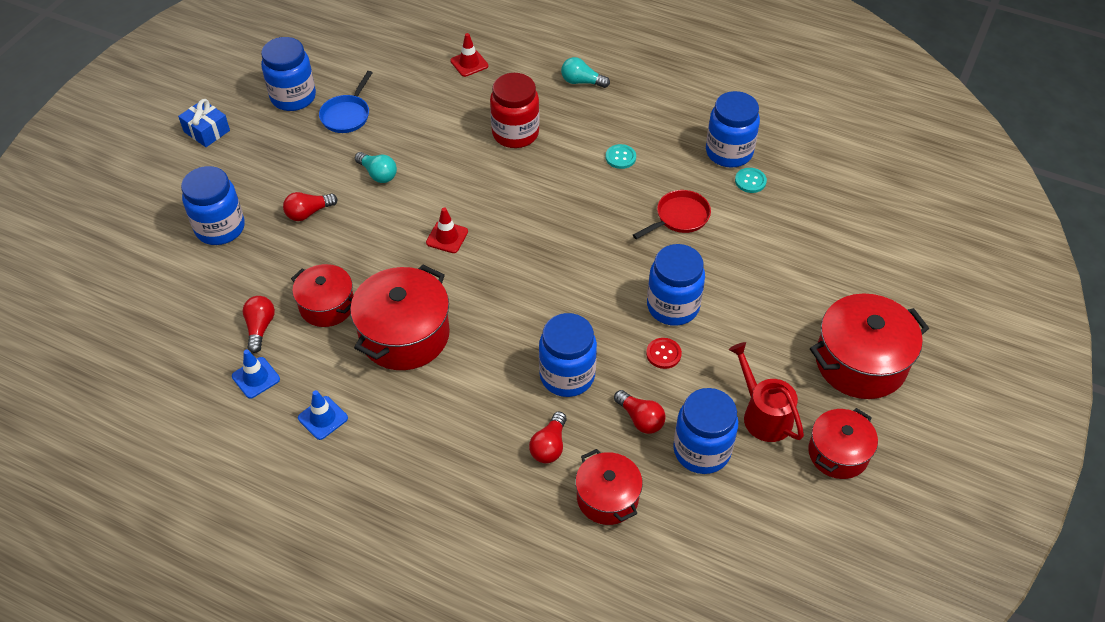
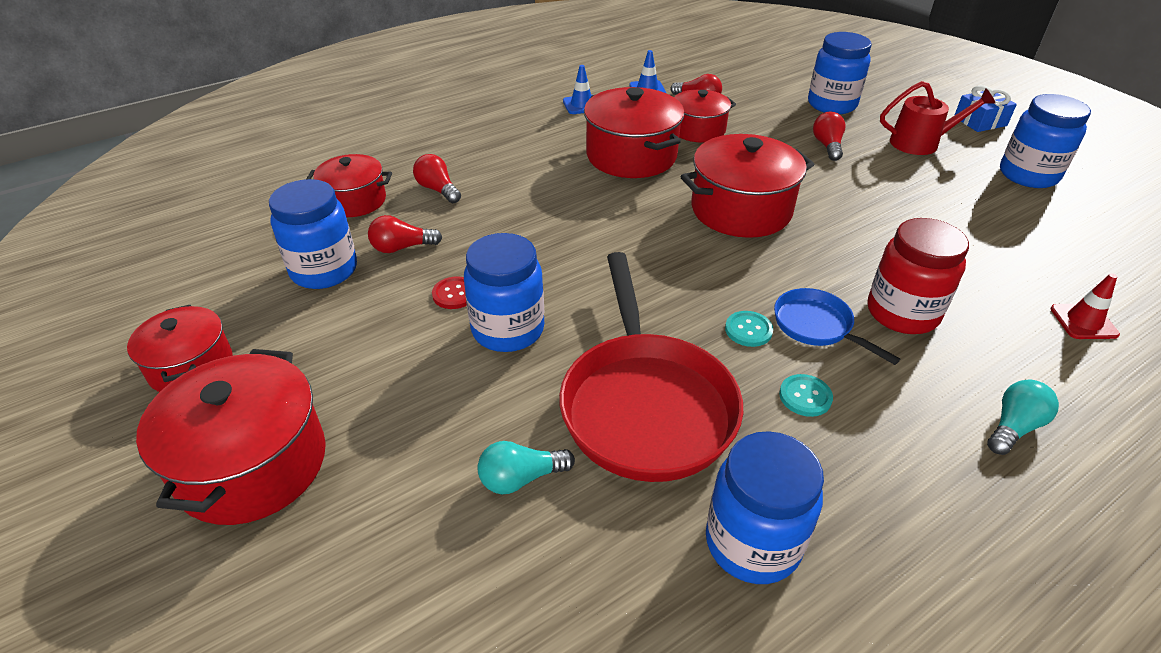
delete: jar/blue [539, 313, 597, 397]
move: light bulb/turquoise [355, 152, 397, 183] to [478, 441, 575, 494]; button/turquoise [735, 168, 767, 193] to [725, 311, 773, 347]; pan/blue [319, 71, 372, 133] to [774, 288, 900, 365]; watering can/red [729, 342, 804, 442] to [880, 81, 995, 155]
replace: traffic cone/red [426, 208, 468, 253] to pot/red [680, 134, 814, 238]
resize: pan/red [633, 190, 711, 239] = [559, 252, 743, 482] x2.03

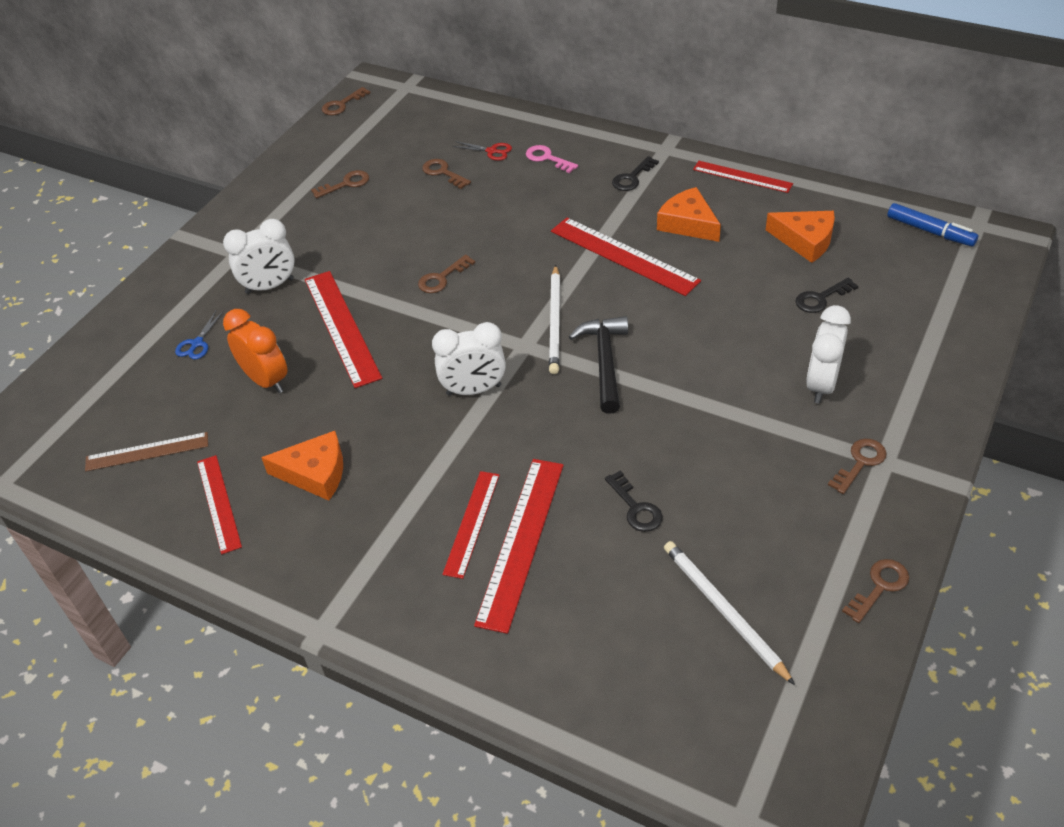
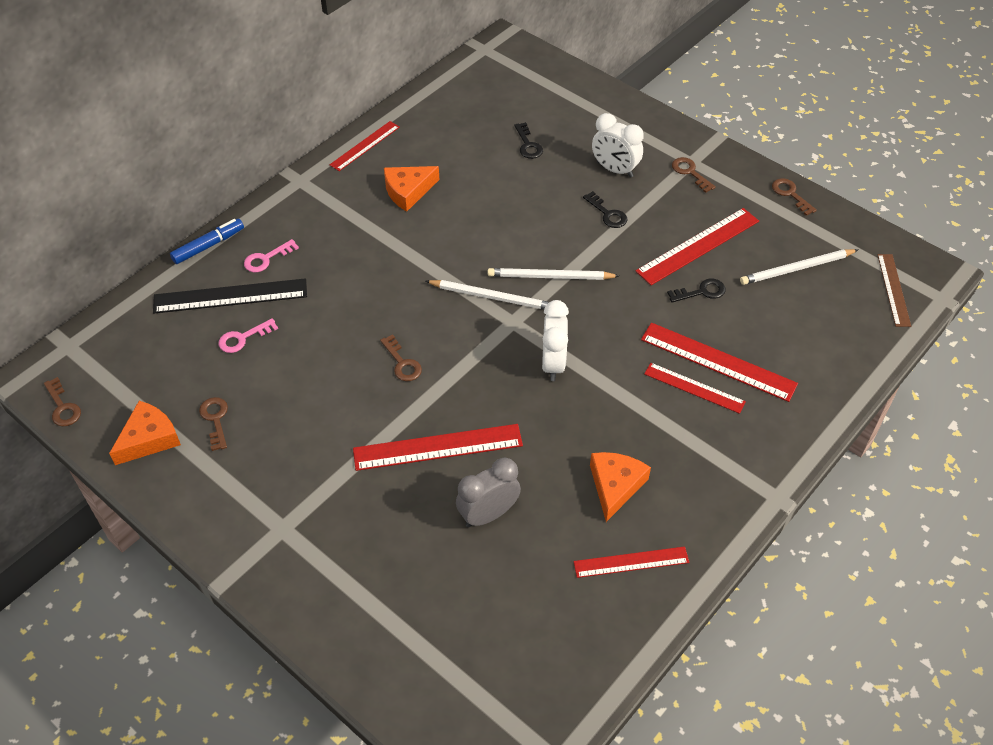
delete: scissors/blue [175, 311, 224, 360]; clock/white [223, 219, 295, 294]
move: cheese/orange [766, 211, 835, 263] to [109, 401, 181, 465]; marker/blue [887, 203, 978, 246] to [170, 219, 244, 264]; key/black [612, 156, 659, 191] to [583, 191, 627, 228]; ruler/red [551, 218, 701, 296] to [636, 208, 759, 285]; ruler/brown [85, 432, 208, 471] to [877, 254, 911, 327]
replace: scissors/red [453, 141, 512, 161] to ruler/black [153, 278, 307, 314]; hammer/black [569, 316, 628, 414] to pencil/white [488, 268, 619, 280]
recolor: key/brown [422, 159, 471, 189] to key/pink [219, 318, 278, 353]; clock/orange [223, 309, 287, 393] to clock/grey [456, 458, 521, 527]

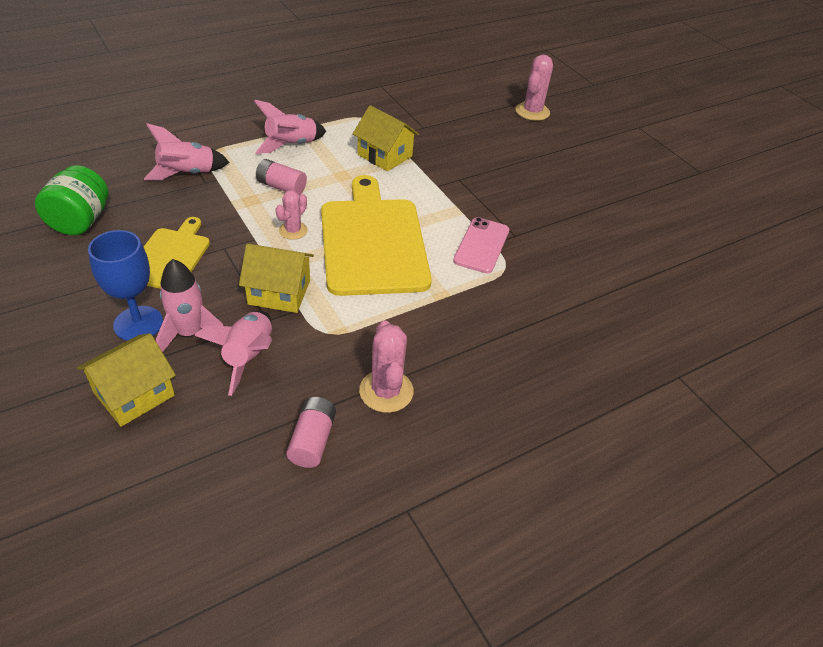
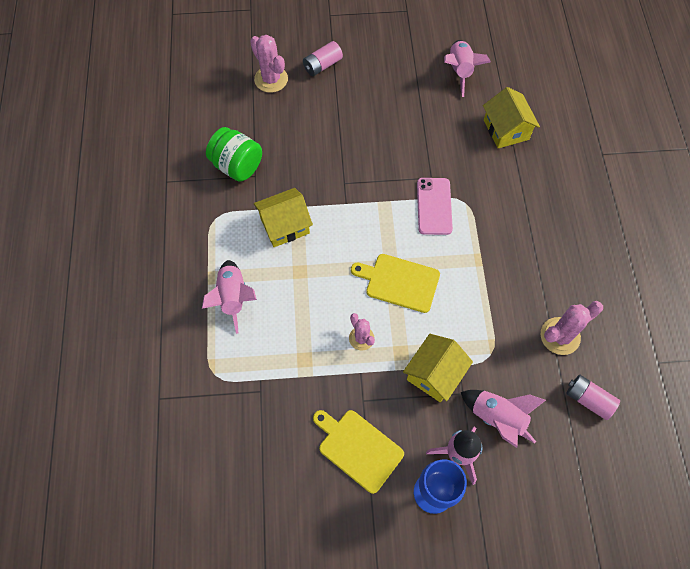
move: jar/green [35, 165, 108, 235] to [206, 127, 262, 182]; battery/pink [256, 159, 307, 195] to [303, 41, 343, 76]; rocket/pink [144, 123, 229, 180] to [444, 40, 491, 97]; house/yellow [77, 333, 176, 427] to [483, 87, 540, 148]
rotate: phone/pink [453, 217, 509, 273] = [417, 178, 453, 235] 45 degrees clockwise; cactus/pink [359, 321, 414, 413] = [541, 301, 603, 355] 45 degrees counterclockwise
resize: cutting board/yellow [321, 175, 432, 296] = [351, 254, 440, 313] x0.56

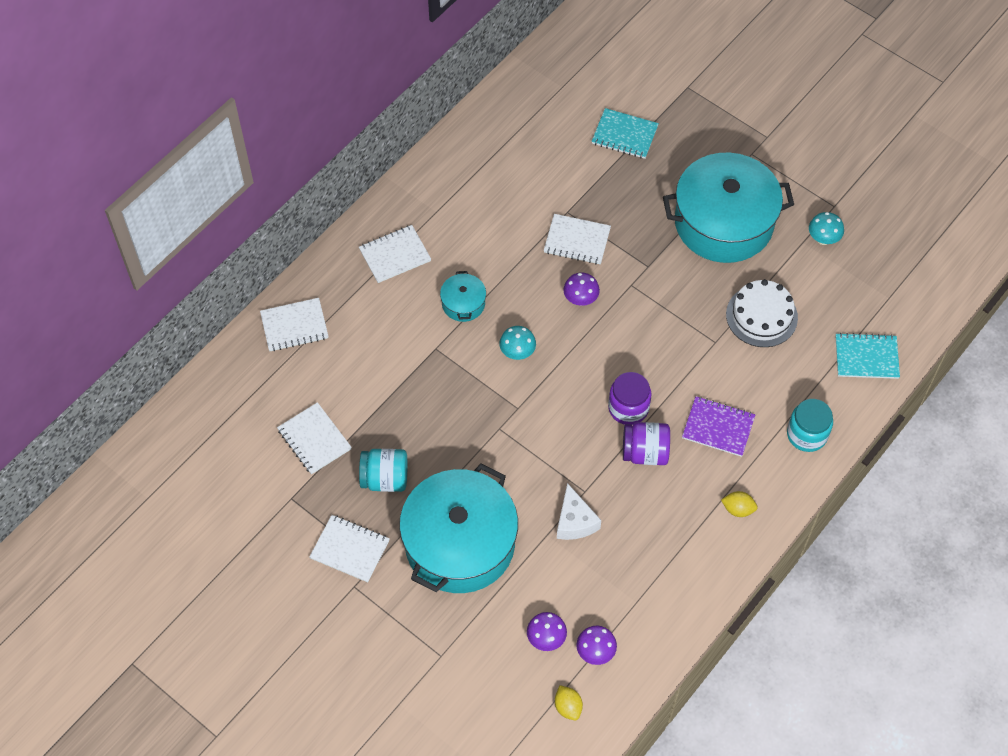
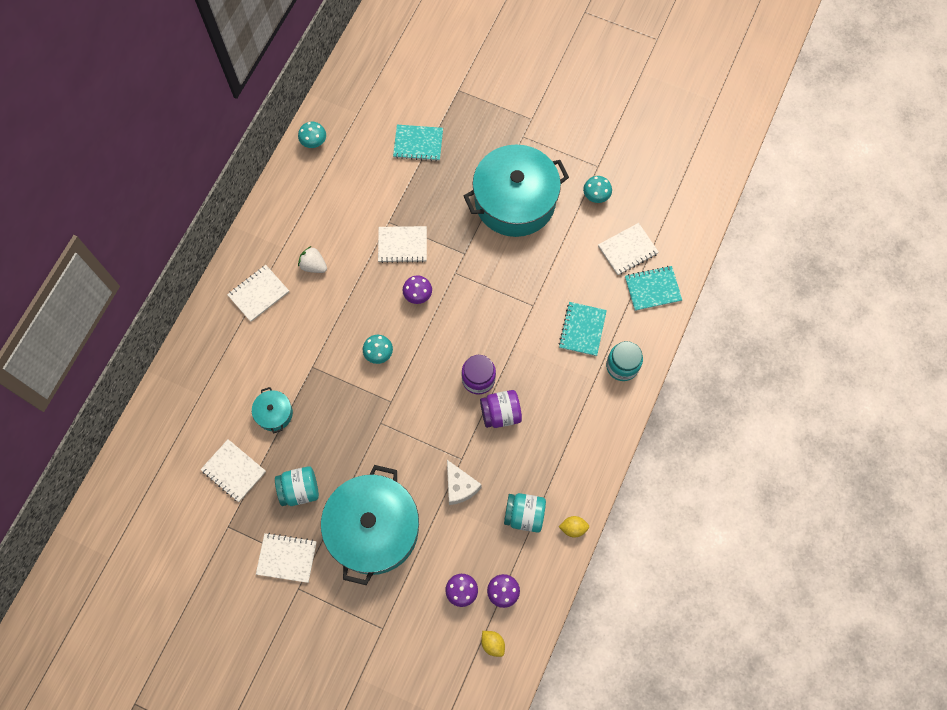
delete: notebook/purple [682, 396, 755, 457]; cake/white [726, 279, 798, 347]
insert: mushroom/turquoise [298, 122, 326, 148]; strawberry/white [298, 246, 327, 273]; jar/turquoise [504, 493, 546, 533]; notebook/turquoise [558, 302, 607, 356]
move: pot/turquoise [440, 271, 486, 322] to [252, 387, 293, 433]; lemon/yellow [721, 491, 758, 517] to [559, 516, 589, 538]; notebook/white [260, 298, 329, 352] to [598, 223, 659, 275]

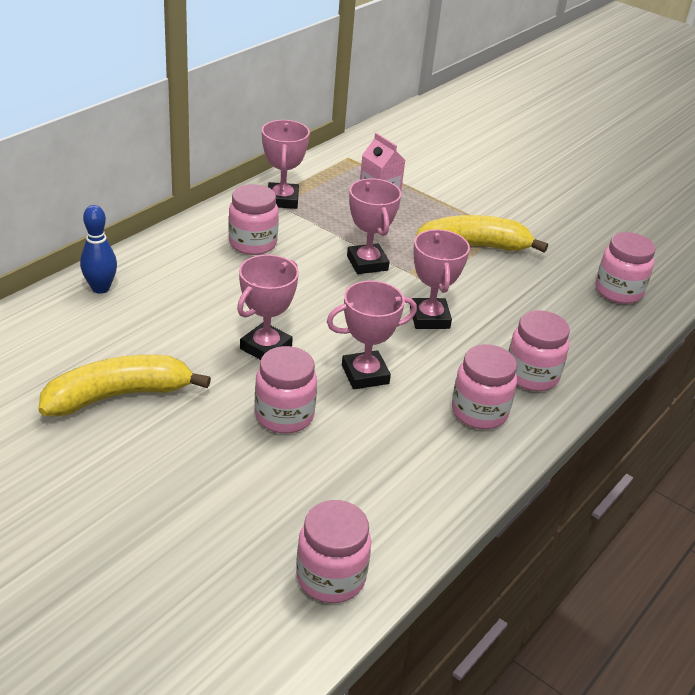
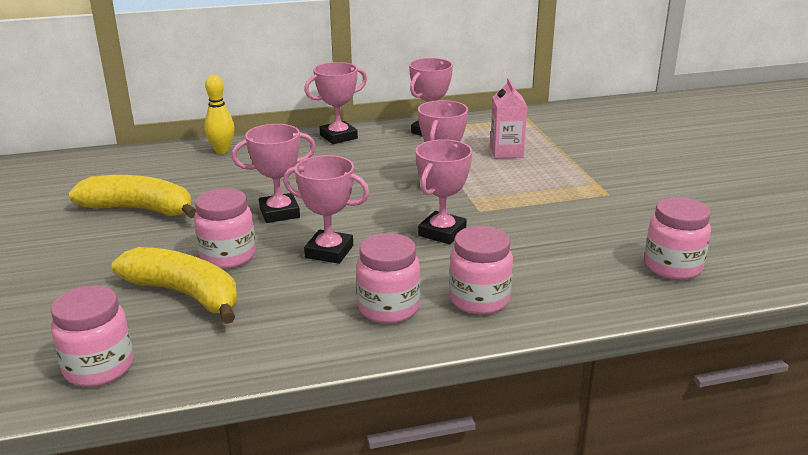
delete: jar/pink [228, 184, 279, 255]
insert: trophy/pink [304, 62, 367, 144]
move: banana/yellow [416, 215, 548, 253] to [112, 247, 238, 324]
recolor: bowling pin/blue [80, 205, 117, 294] to bowling pin/yellow [204, 75, 235, 154]

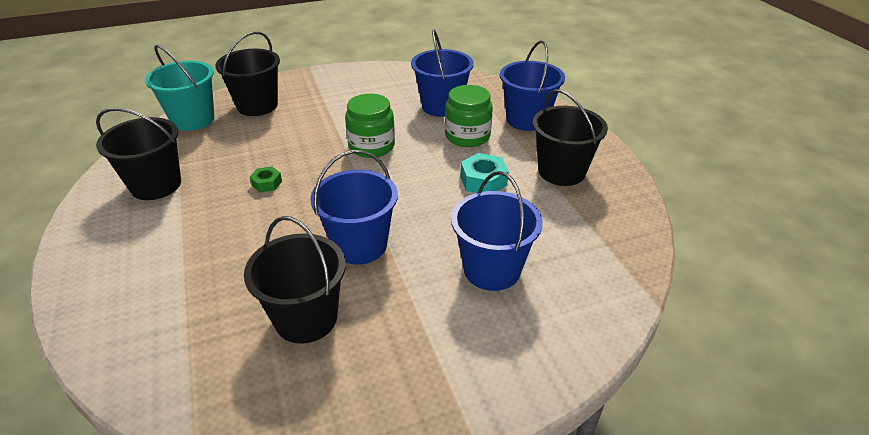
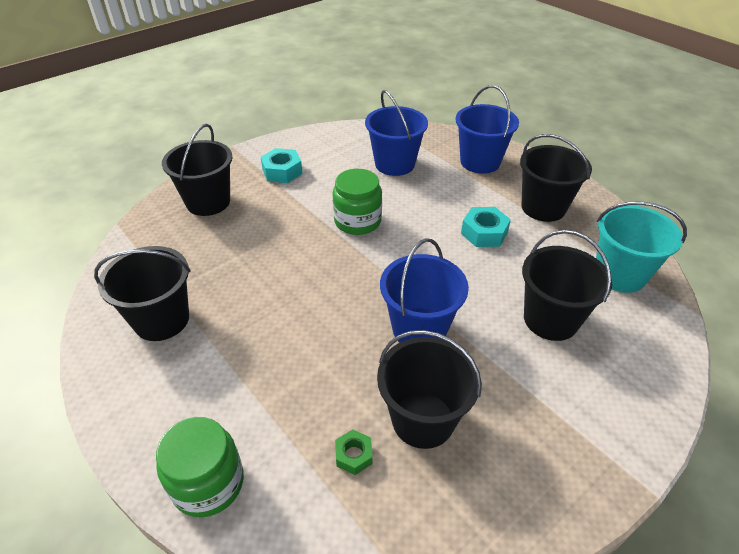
insert: nut/turquoise [261, 148, 303, 183]
move: jar/green [445, 85, 493, 147] to [156, 417, 244, 518]; nut/green [250, 166, 282, 192] to [335, 429, 373, 475]; bucket/turquoise [145, 45, 214, 131] to [596, 201, 687, 293]
recolor: bucket/blue [451, 171, 543, 291] to bucket/black [522, 230, 612, 341]

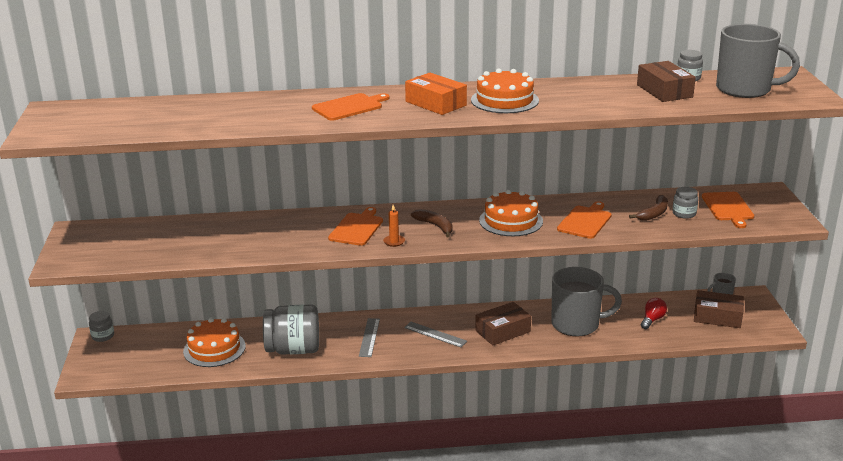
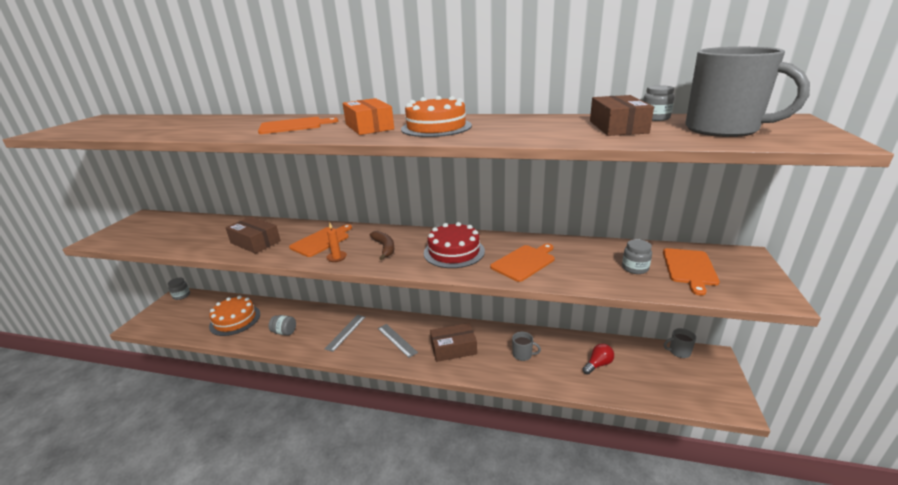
delete: banana/brown [629, 195, 668, 221]
move: box/brown [694, 290, 744, 328] to [226, 217, 281, 254]
recolor: cake/orange [479, 190, 543, 236] to cake/red [424, 222, 485, 268]
resize: jar/grey [263, 304, 319, 355] = [269, 315, 296, 336] x0.48; mug/grey [551, 267, 622, 337] = [512, 332, 541, 361] x0.44

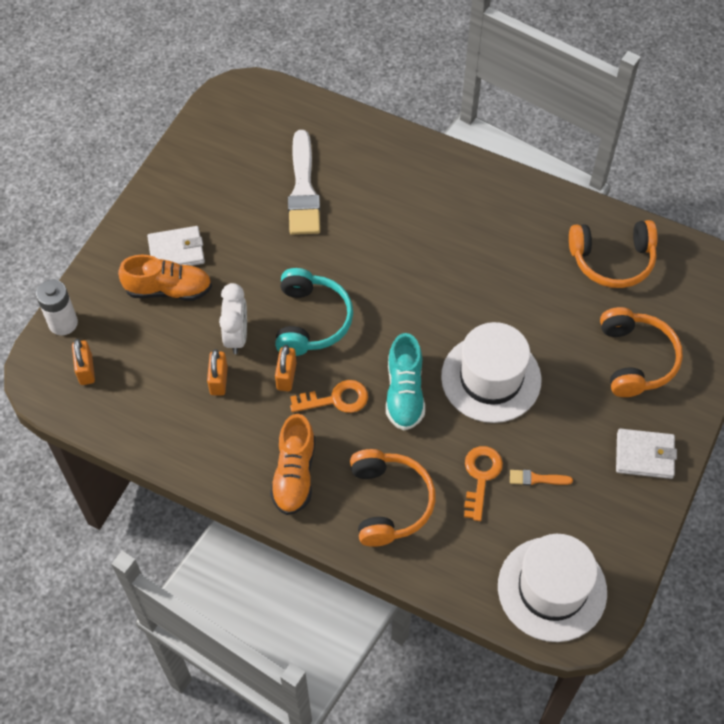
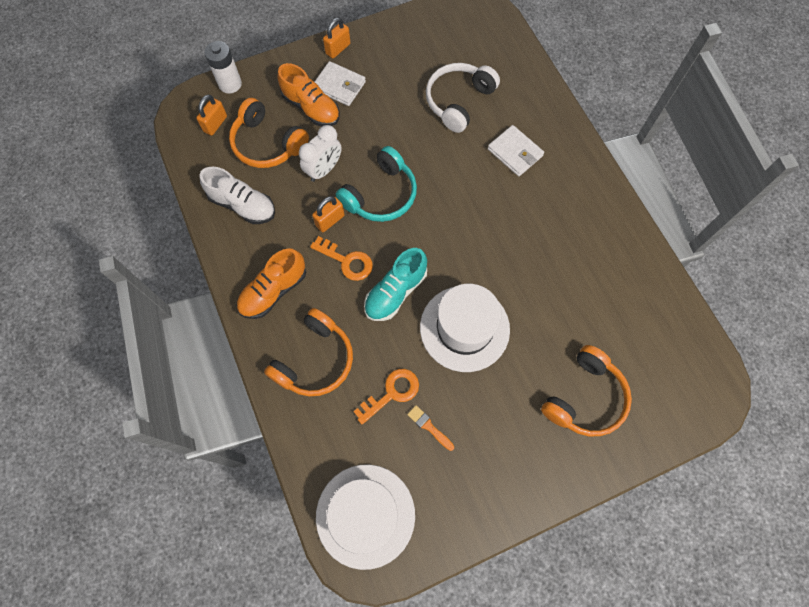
insert: shoe/white [200, 166, 275, 224]
move: headphones/orange [569, 220, 658, 288] to [229, 98, 309, 168]; padlock/orange [207, 349, 228, 396] to [323, 17, 350, 59]; wallet/white [616, 429, 677, 479] to [488, 125, 544, 176]
replace: brush/white [288, 130, 320, 235] to headphones/white [426, 63, 500, 133]

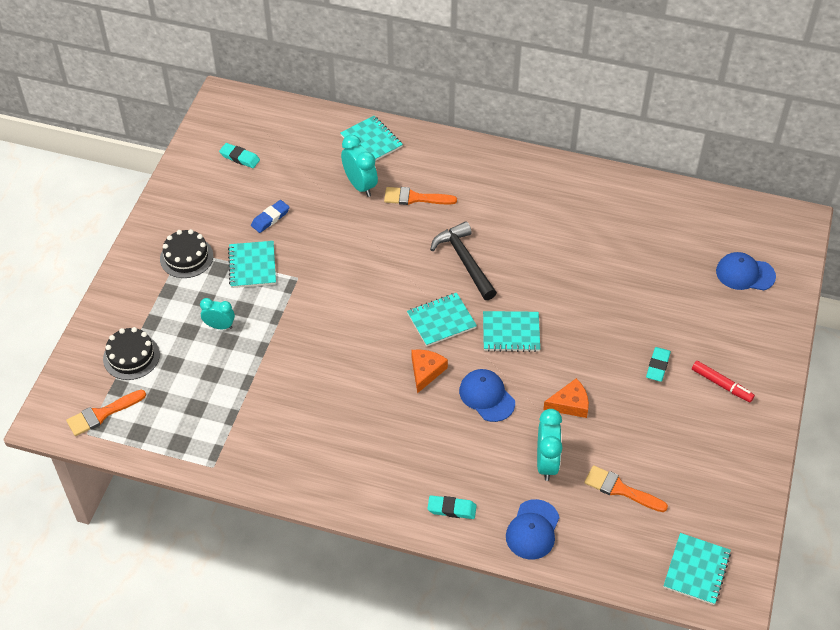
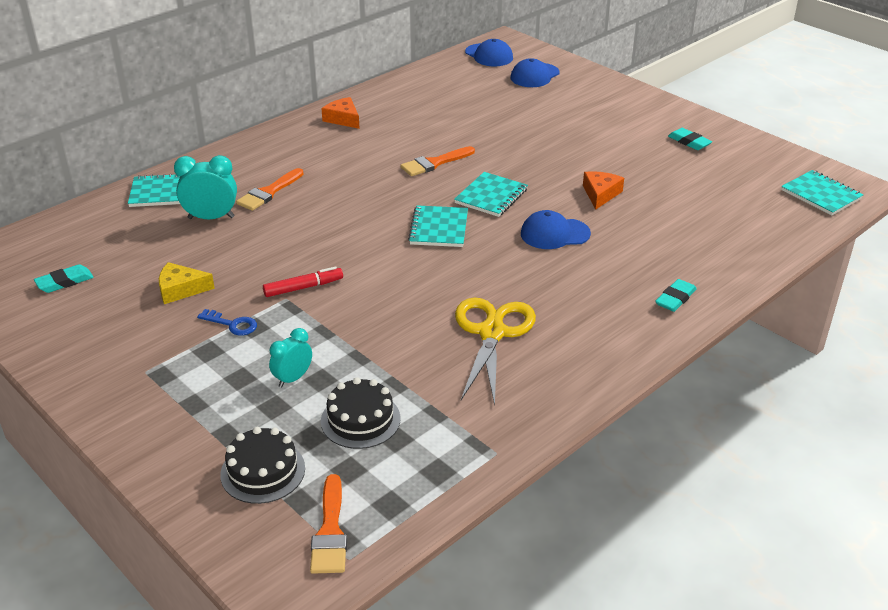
delete: hammer/black [430, 221, 497, 300]; clock/turquoise [537, 409, 563, 481]
insert: scissors/yellow [455, 298, 536, 405]
move: marker/red [692, 361, 755, 402] to [263, 266, 343, 297]; cheese/orange [412, 349, 448, 393] to [321, 97, 360, 129]; cake/black [160, 229, 213, 278] to [321, 377, 401, 449]; brush/orange [584, 465, 668, 512] to [400, 146, 475, 176]; cap/blue [506, 499, 559, 560] to [465, 39, 513, 66]; eraser/turquoise [646, 347, 671, 382] to [668, 128, 712, 150]
replace: eraser/blue [251, 200, 290, 233] to cheese/yellow [159, 262, 215, 304]; notebook/turquoise [228, 241, 276, 288] to key/blue [197, 309, 257, 335]

